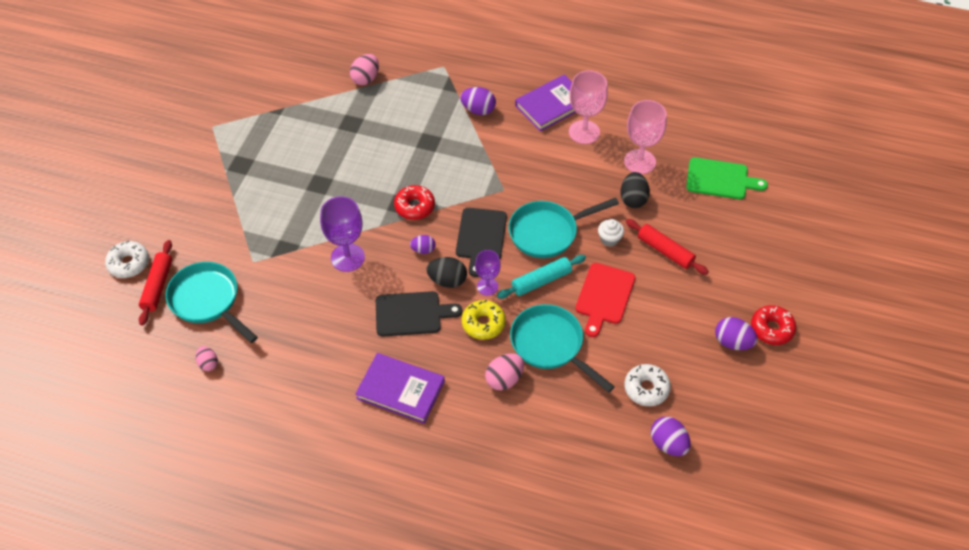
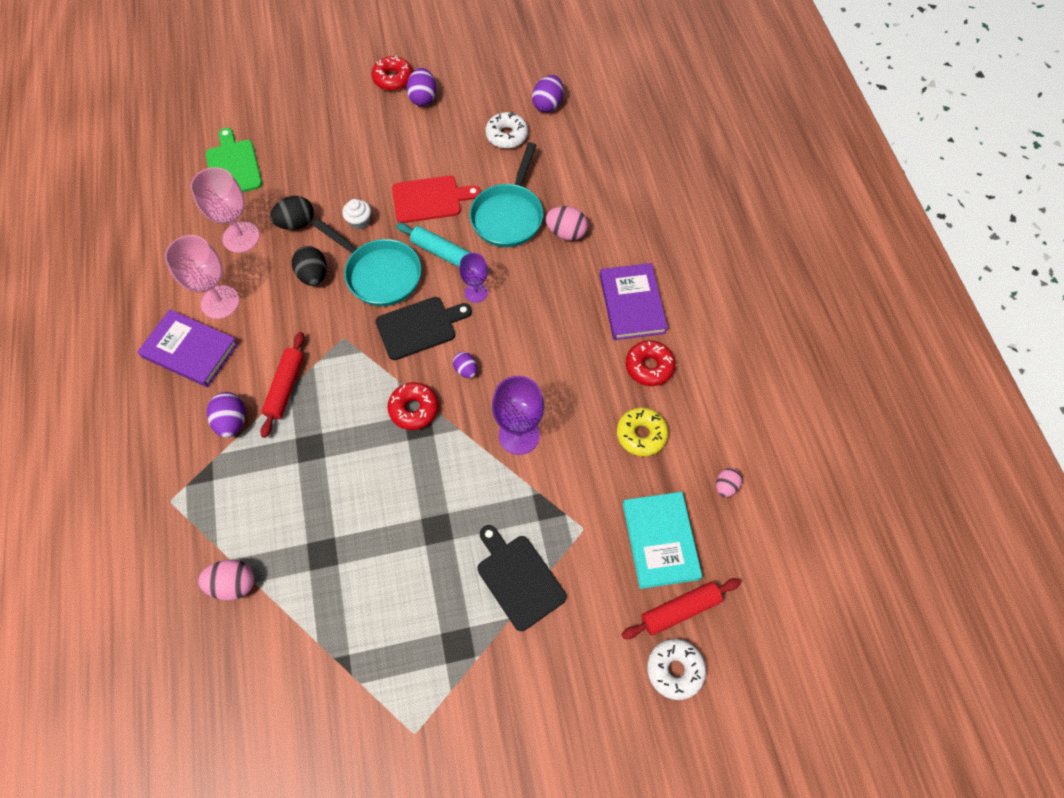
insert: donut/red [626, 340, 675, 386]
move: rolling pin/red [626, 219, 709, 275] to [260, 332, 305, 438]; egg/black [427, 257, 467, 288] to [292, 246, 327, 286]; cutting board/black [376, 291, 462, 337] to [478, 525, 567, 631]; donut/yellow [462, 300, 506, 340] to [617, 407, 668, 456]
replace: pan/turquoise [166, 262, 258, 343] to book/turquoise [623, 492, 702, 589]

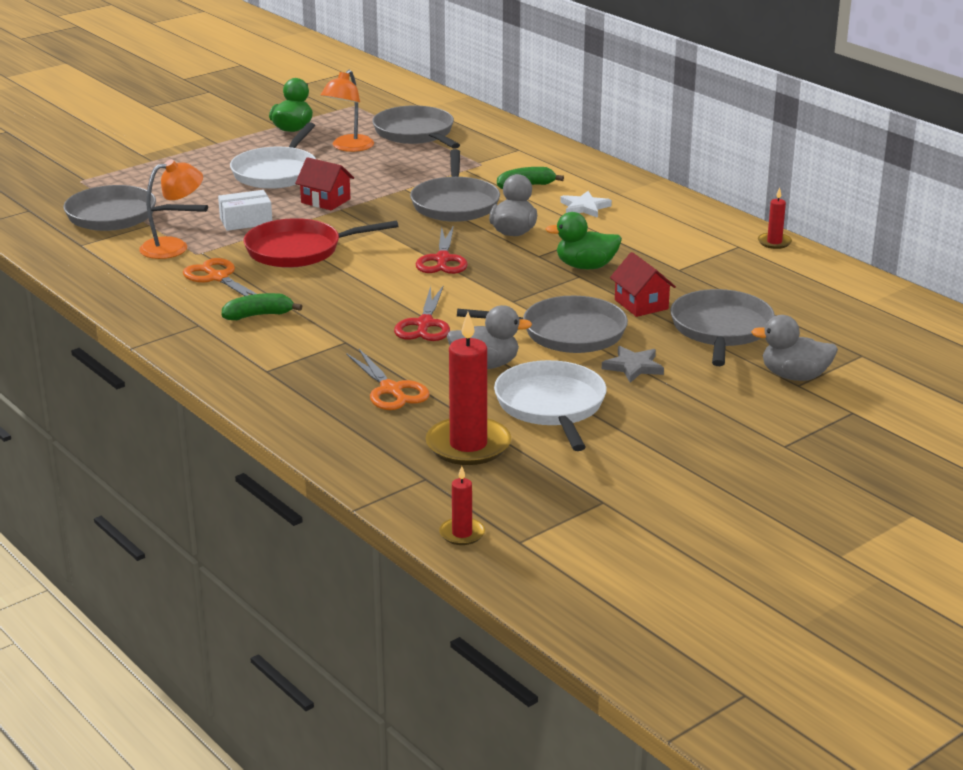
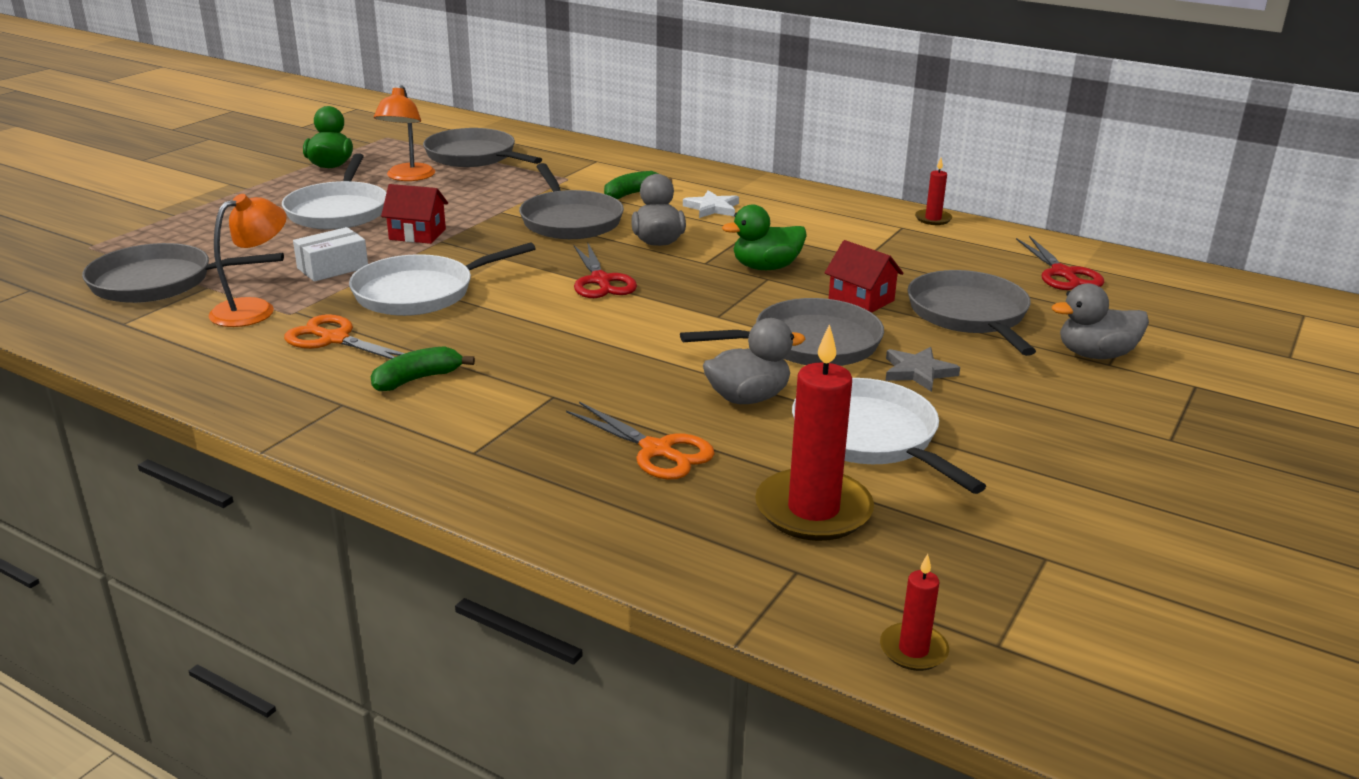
move: scissors/red [394, 285, 450, 341] to [1016, 236, 1105, 290]
recolor: pan/red [244, 218, 398, 268] to pan/white [349, 242, 536, 316]

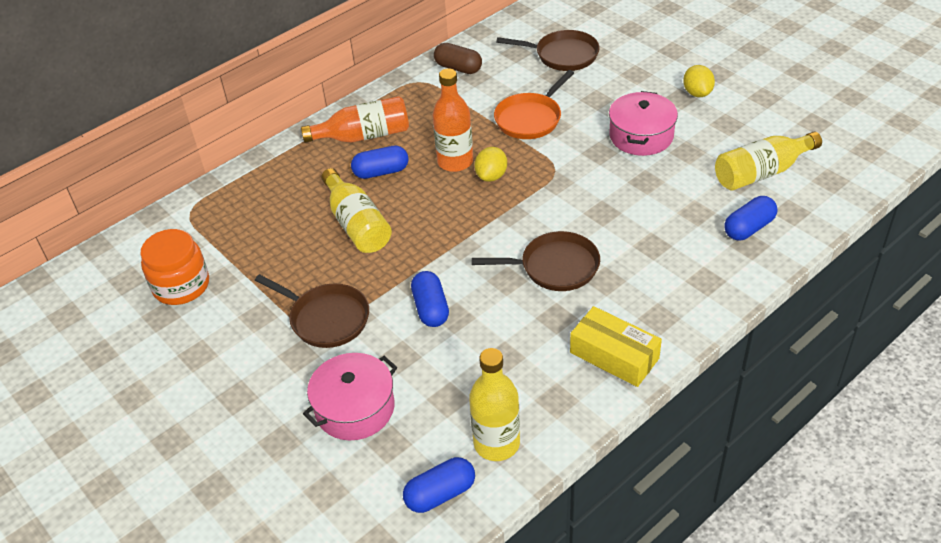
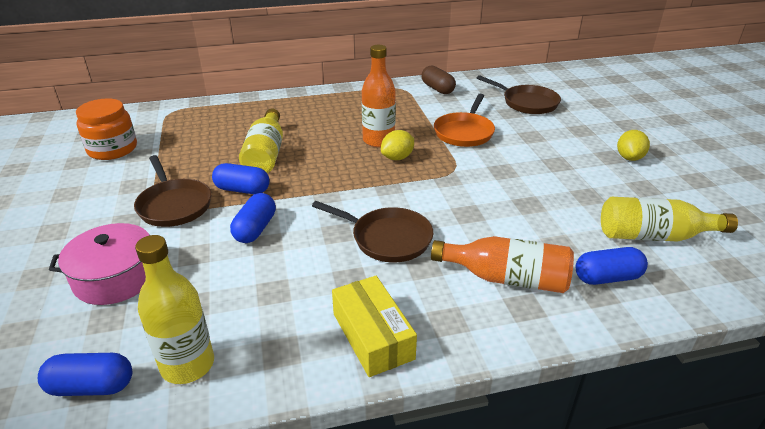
delete: pot/pink [609, 91, 678, 156]
move: capsule/blue [351, 146, 409, 179] to [212, 163, 270, 194]; bottle/orange [301, 96, 409, 143] to [431, 236, 574, 293]
rotate: pan/orange [494, 70, 574, 139] = [434, 94, 495, 147] 45 degrees counterclockwise

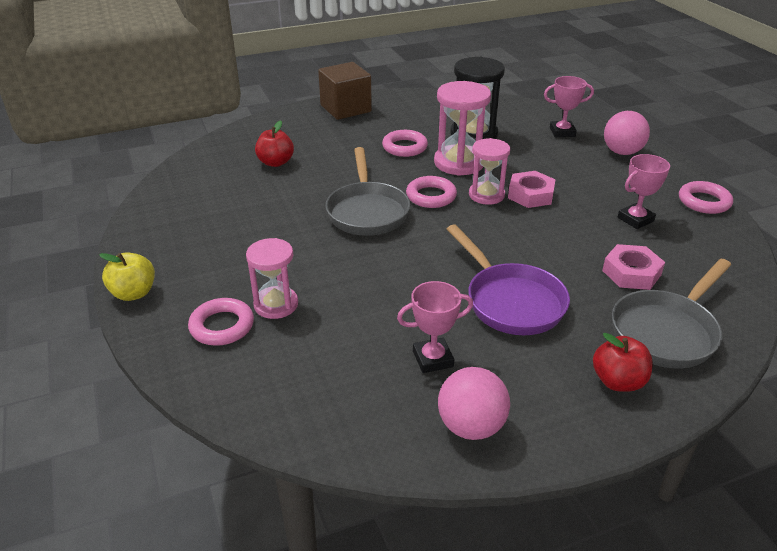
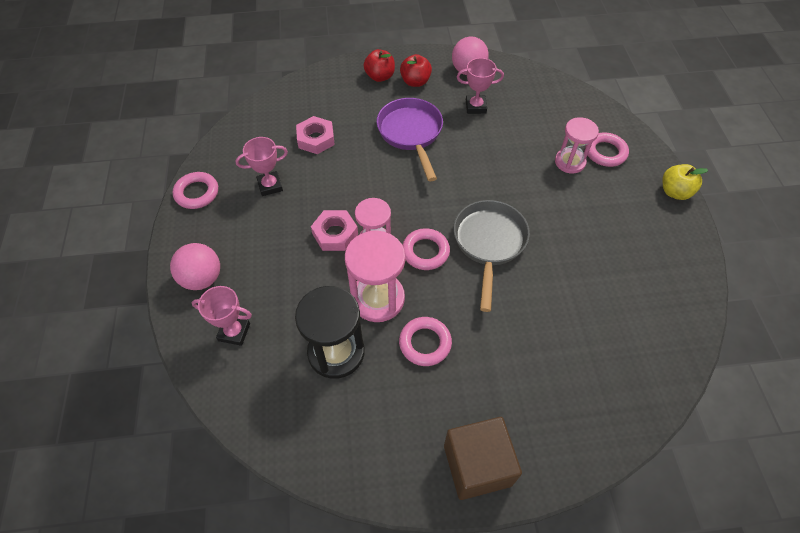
delete: pan/grey [612, 259, 731, 368]
move: apple/red [255, 120, 294, 167] to [400, 54, 432, 87]

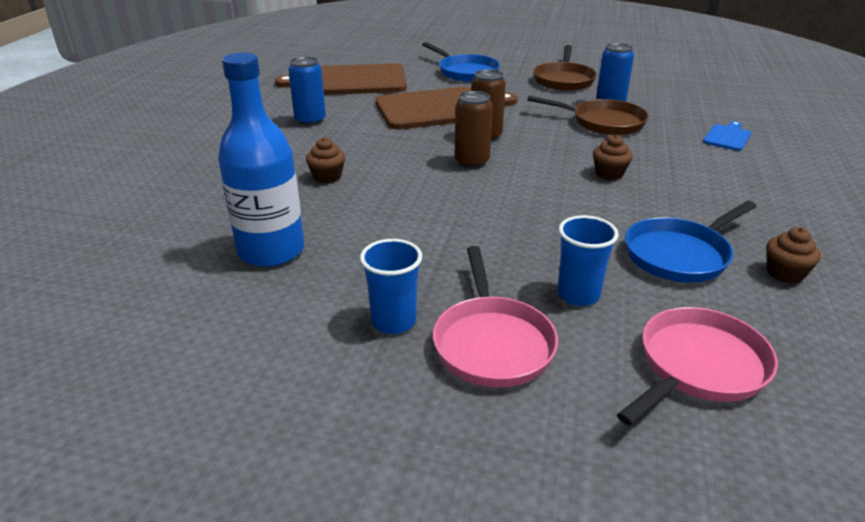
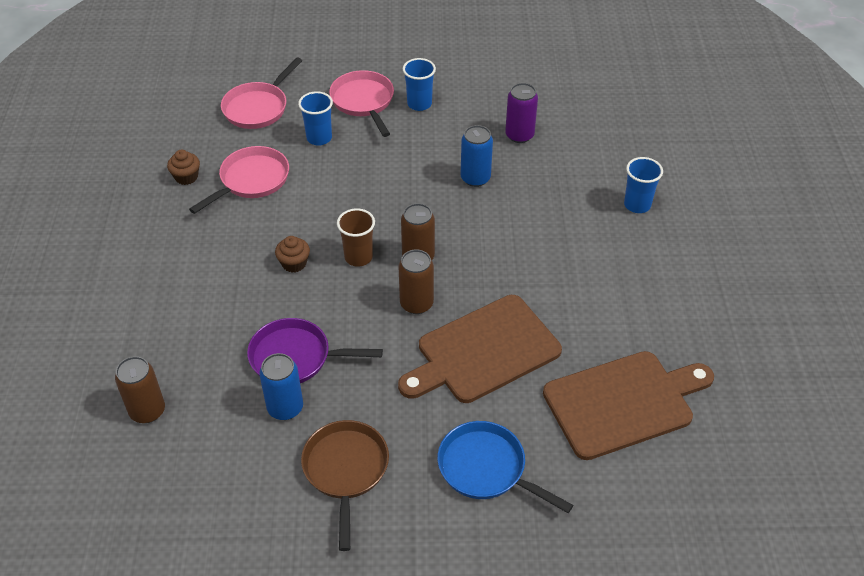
delete: cupcake/brown [306, 137, 345, 183]; cutting board/blue [703, 121, 751, 151]
insert: can/brown [115, 356, 165, 423]; cup/brown [337, 208, 375, 267]; cup/blue [624, 157, 663, 213]
move: can/blue [288, 57, 326, 126] to [461, 125, 493, 187]
replace: bottle/blue [218, 52, 304, 267] to can/purple [505, 83, 538, 143]
recolor: pan/blue [625, 201, 757, 283] to pan/pink [189, 146, 289, 214]; pan/brown [527, 96, 649, 135] to pan/purple [247, 318, 383, 383]

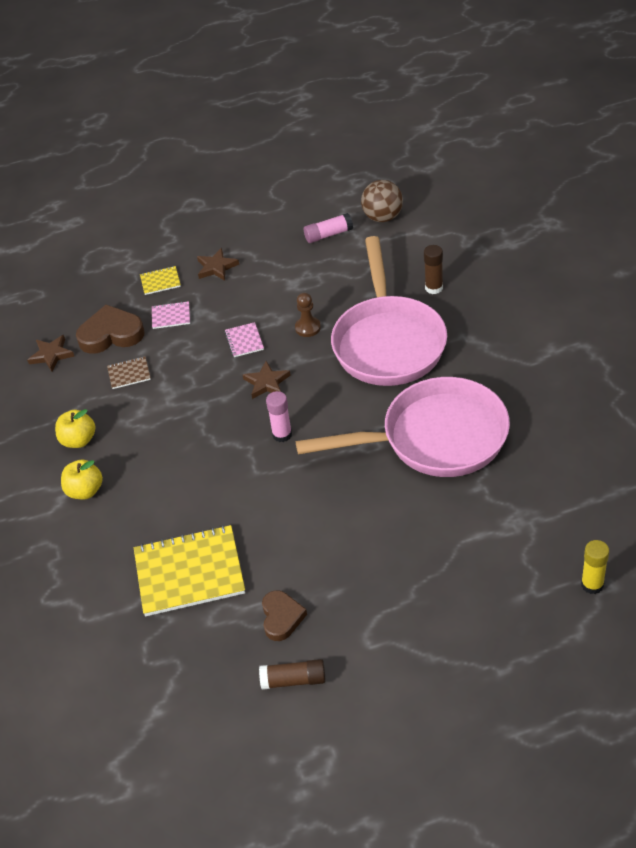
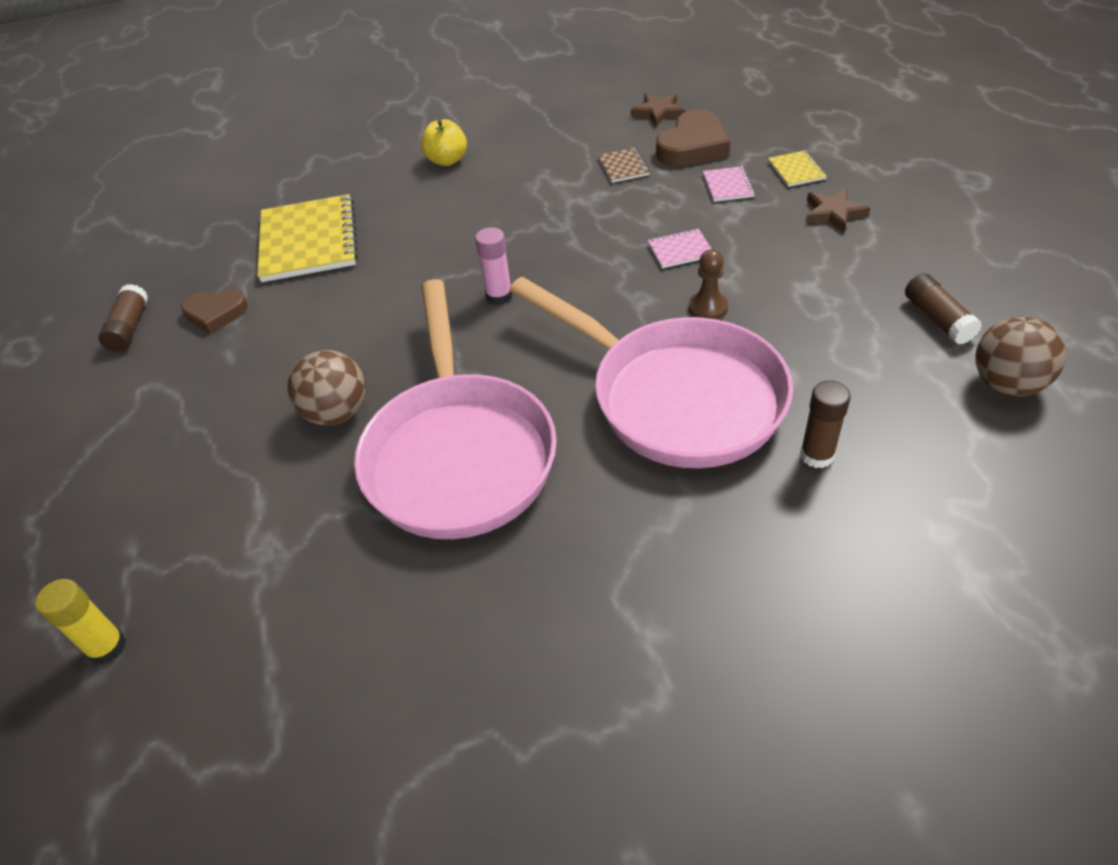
delete: apple/yellow [55, 409, 95, 448]; star/brown [243, 361, 291, 399]
insert: ball/brown [288, 350, 366, 426]
recolor: glue stick/pink [304, 213, 353, 243] to glue stick/brown [905, 273, 982, 345]
rotate: pan/pink [331, 236, 447, 386] = [509, 277, 793, 468] 135 degrees counterclockwise; heart/brown [76, 305, 145, 354] = [656, 109, 731, 166] 45 degrees clockwise

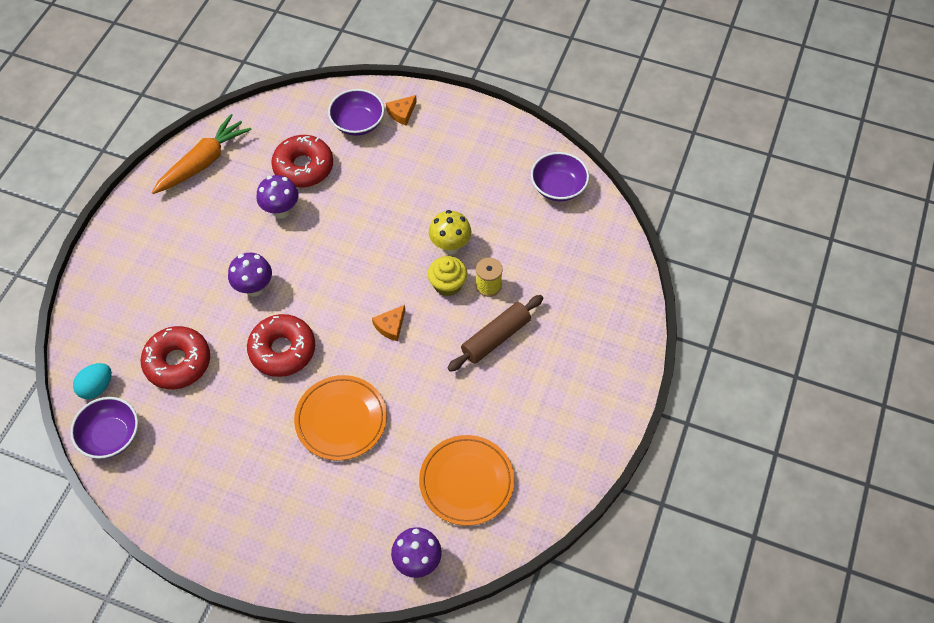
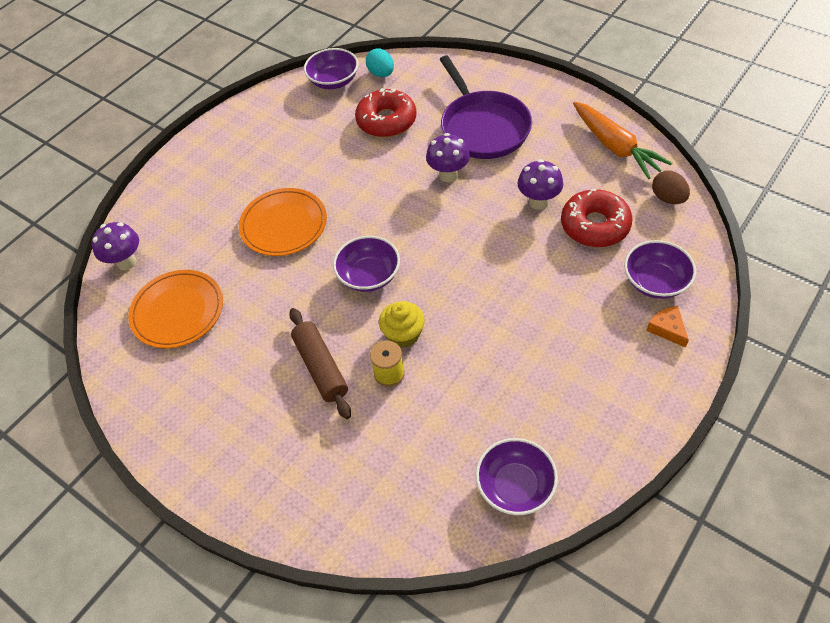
delete: donut/red [247, 314, 315, 377]; mushroom/yellow [429, 210, 471, 254]
insert: pan/purple [440, 55, 532, 159]; egg/brown [652, 171, 690, 204]
replace: cheese/orange [372, 305, 405, 341] to bowl/purple [333, 236, 400, 292]

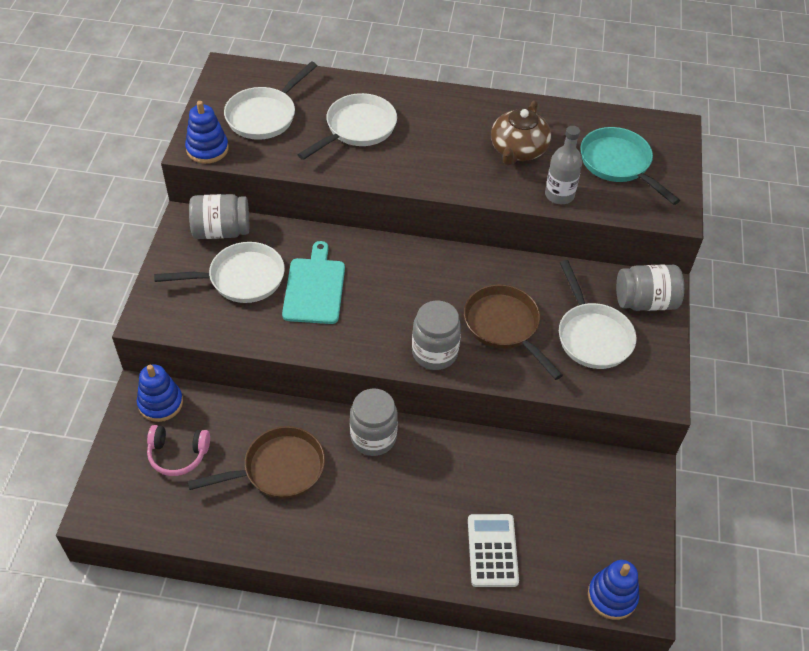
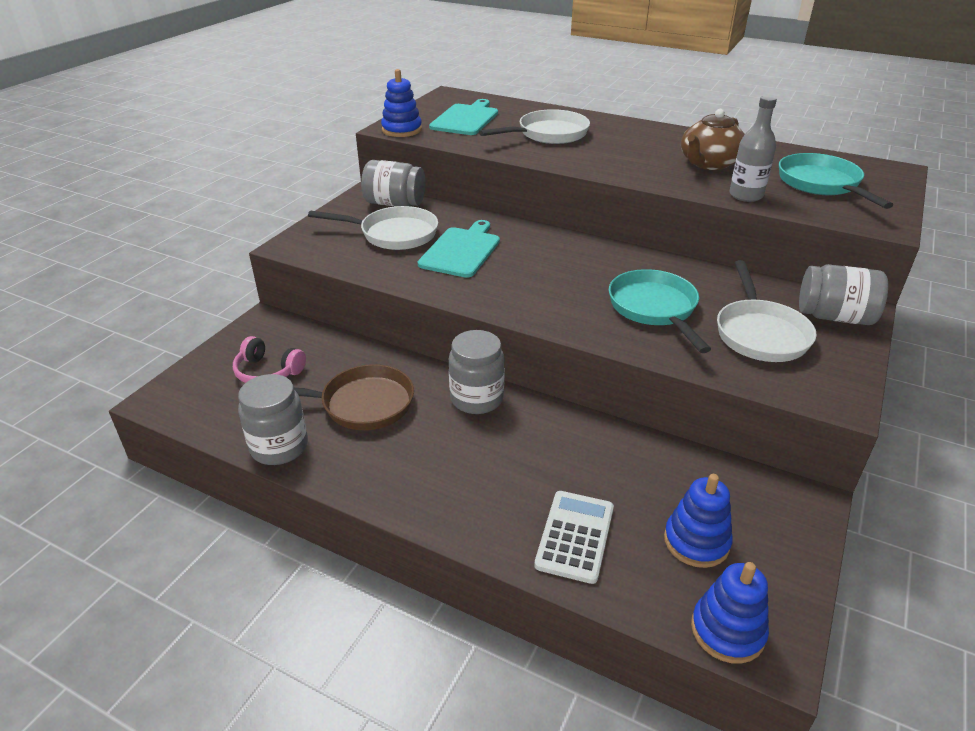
move: jar/grey [412, 301, 461, 370] to [238, 374, 308, 465]; stacking toy/blue [137, 364, 183, 422] to [664, 474, 733, 568]
replace: pan/white [224, 62, 317, 140] to cutting board/turquoise [429, 99, 498, 135]
recolor: pan/brown [464, 284, 563, 380] to pan/turquoise [609, 269, 711, 353]

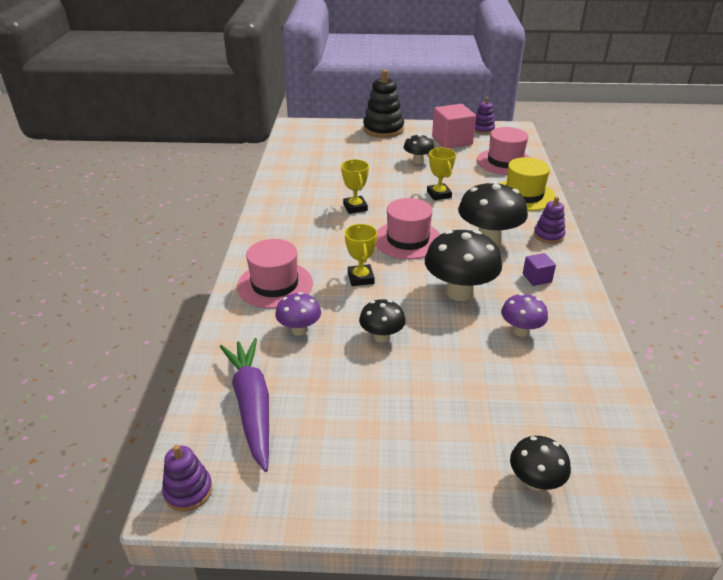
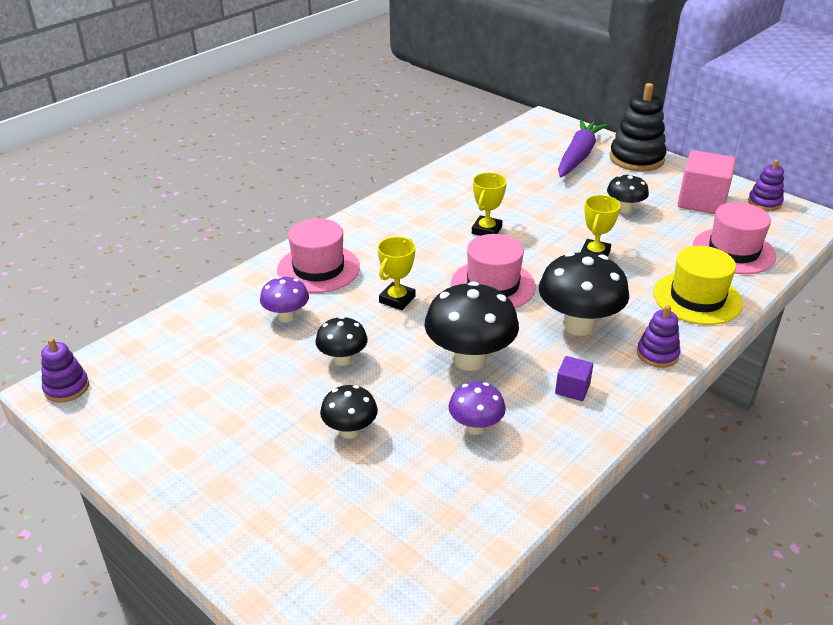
move: mushroom/black [510, 436, 571, 491] to [320, 385, 378, 439]; carrot/purple [220, 338, 269, 472] to [558, 120, 607, 177]

